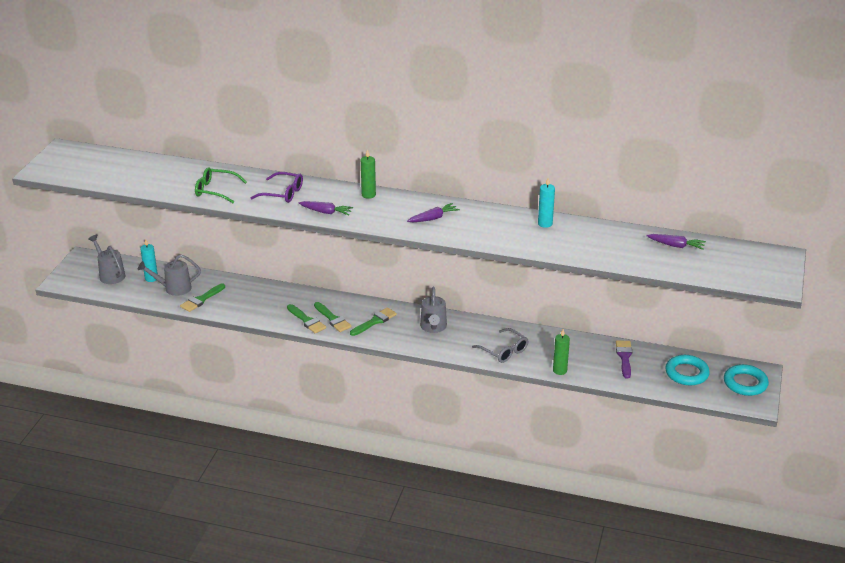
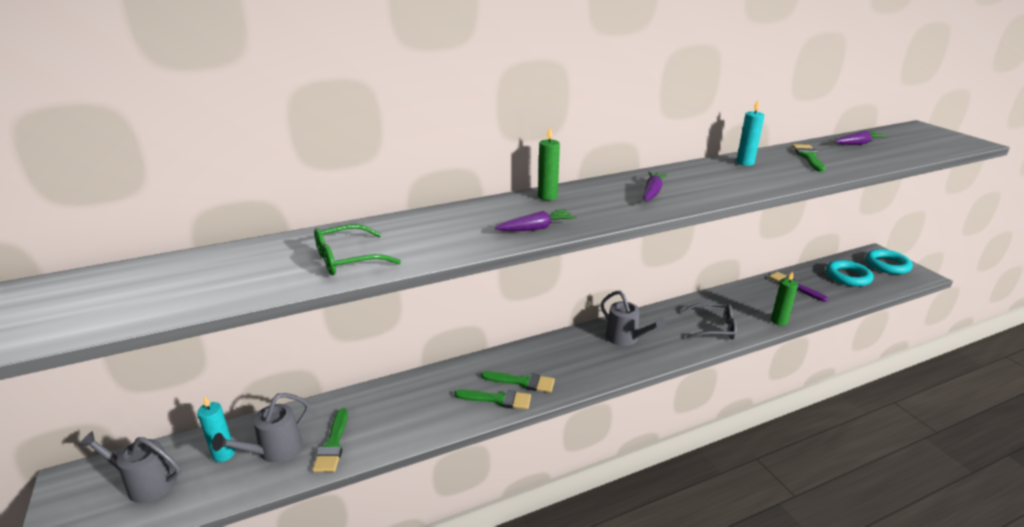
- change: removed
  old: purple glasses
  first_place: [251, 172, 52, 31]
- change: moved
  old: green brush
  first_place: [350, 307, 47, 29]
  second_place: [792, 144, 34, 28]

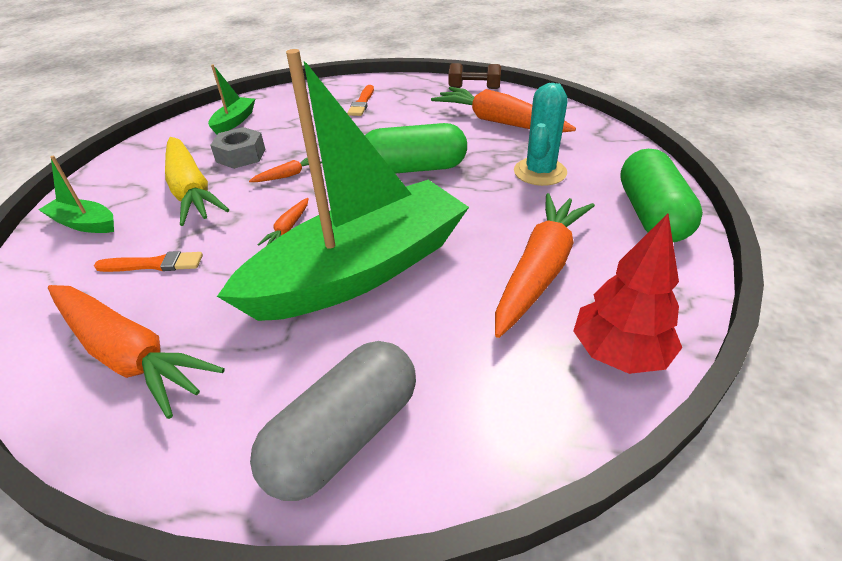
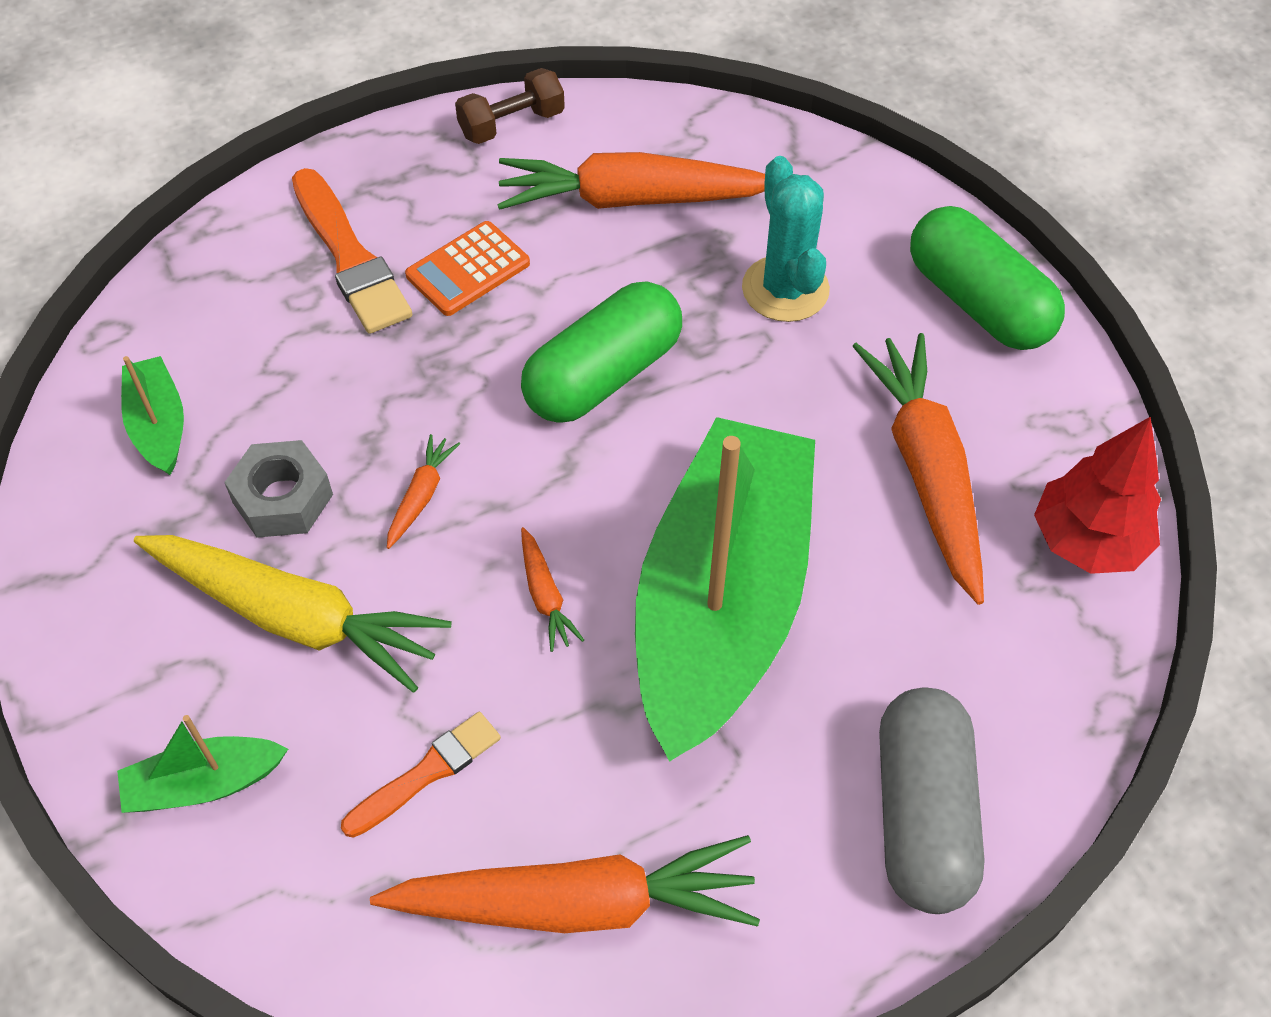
- change: resized
  old: orange brush
  first_place: [347, 85, 27, 31]
  second_place: [292, 168, 120, 166]
  factor: 1.62
- change: added
  new: orange calculator
  second_place: [405, 221, 125, 95]

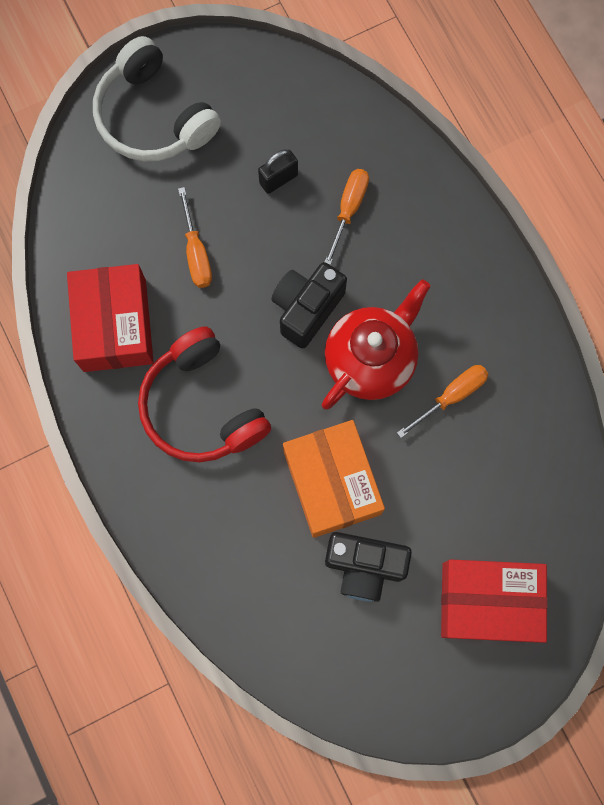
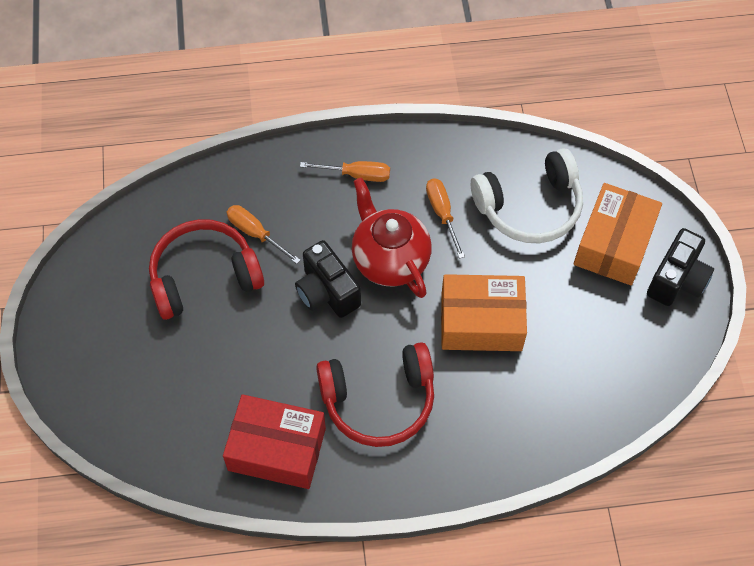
- change: moved
  old: white headphones
  first_place: [93, 36, 128, 125]
  second_place: [471, 148, 112, 95]
- change: replaced
  old: black padlock
  new: red headphones
  first_place: [258, 149, 40, 45]
  second_place: [149, 219, 115, 101]
- change: moved
  old: orange screwdriver
  first_place: [178, 187, 34, 101]
  second_place: [300, 161, 90, 21]
- change: moved
  old: black camera
  first_place: [325, 532, 87, 70]
  second_place: [647, 228, 67, 78]
- change: recoloured
  old: red box
  new: orange box
  first_place: [441, 559, 106, 84]
  second_place: [574, 183, 88, 102]

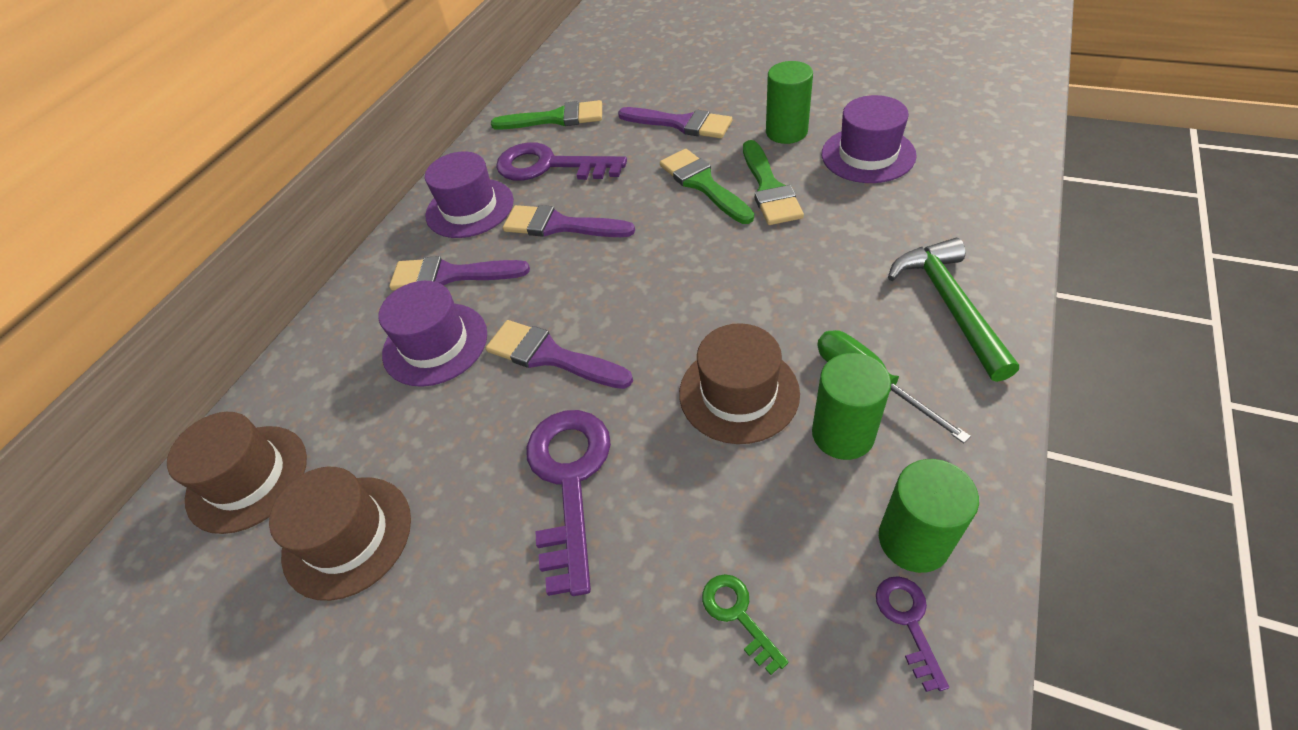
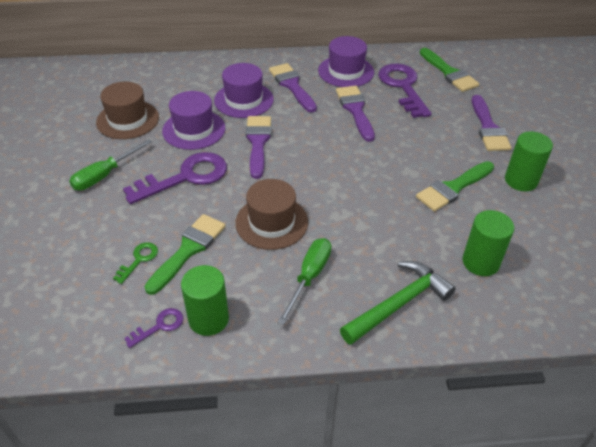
- change: moved
  old: purple hat
  first_place: [822, 95, 95, 88]
  second_place: [162, 91, 63, 59]
- change: moved
  old: green brush
  first_place: [660, 149, 94, 75]
  second_place: [144, 214, 81, 81]
- change: moved
  old: green cylinder
  first_place: [812, 353, 79, 107]
  second_place: [463, 210, 51, 66]
- change: removed
  old: brown hat
  first_place: [167, 412, 140, 122]
- change: added
  new: green screwdriver
  second_place: [69, 139, 84, 52]

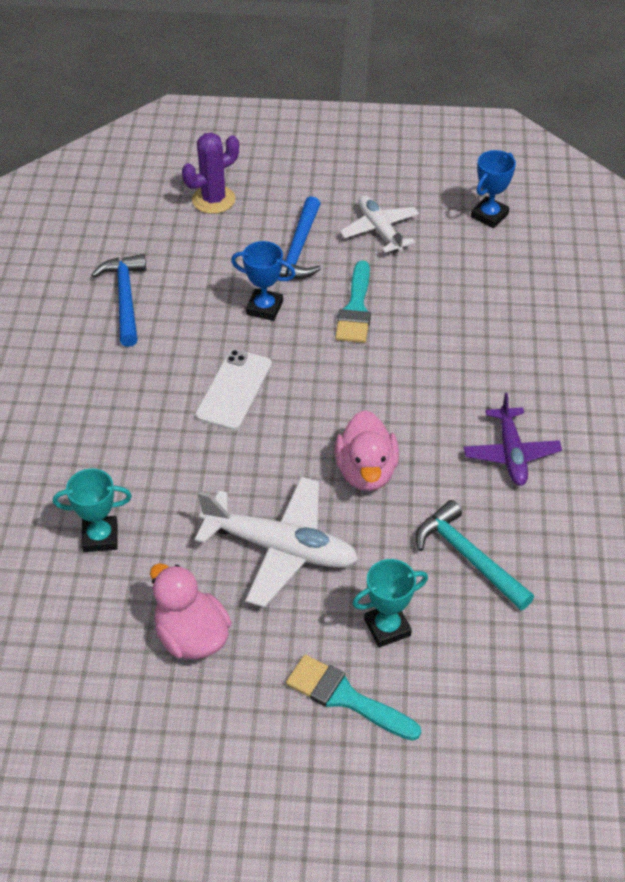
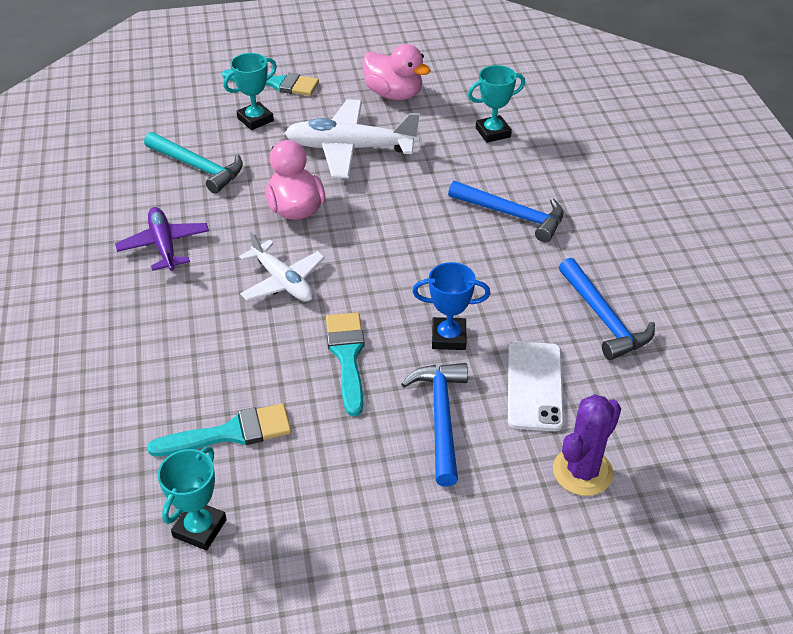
- change: recoloured
  old: blue trophy
  new: turquoise trophy
  first_place: [471, 150, 45, 78]
  second_place: [158, 447, 69, 104]
- change: moved
  old: white plane
  first_place: [340, 195, 79, 58]
  second_place: [239, 231, 86, 71]
- change: moved
  old: white phone
  first_place: [195, 349, 77, 81]
  second_place: [508, 341, 56, 90]
- change: added
  new: blue hammer
  second_place: [448, 181, 115, 61]
- change: added
  new: turquoise brush
  second_place: [147, 403, 144, 53]

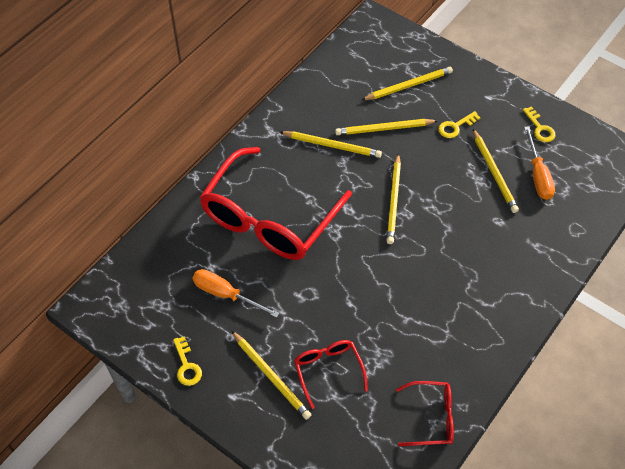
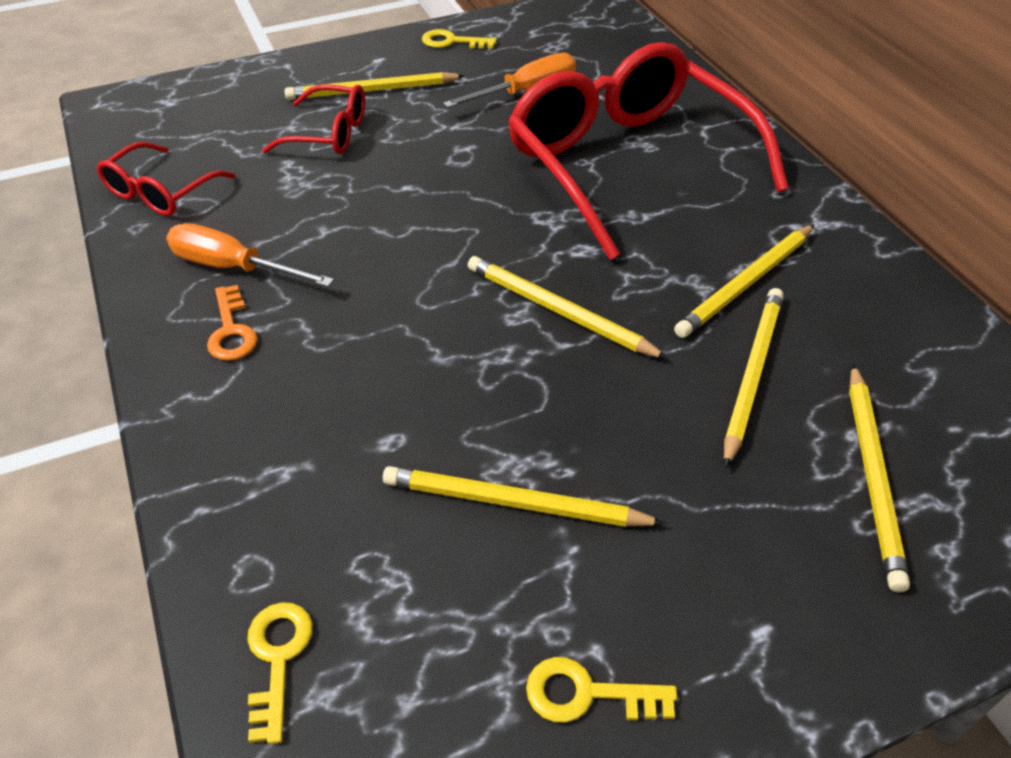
- change: moved
  old: yellow key
  first_place: [438, 111, 42, 27]
  second_place: [247, 602, 66, 142]
- change: moved
  old: orange screwdriver
  first_place: [524, 126, 31, 74]
  second_place: [166, 223, 168, 64]
- change: added
  new: orange key
  second_place: [207, 285, 51, 76]

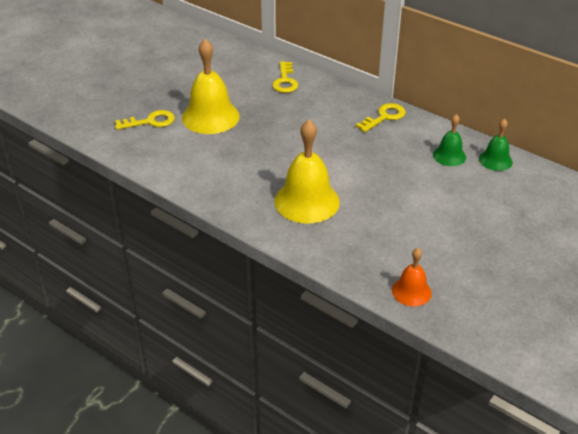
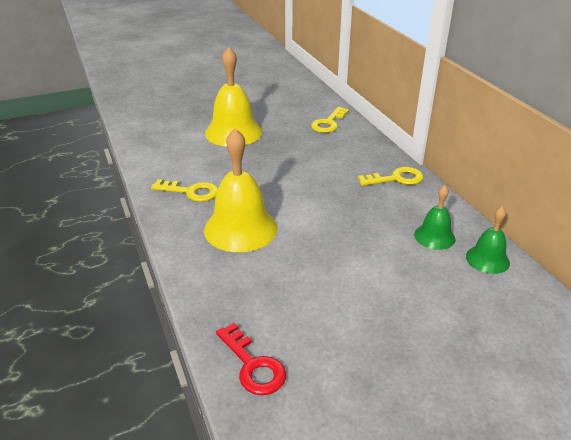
- change: moved
  old: yellow key
  first_place: [115, 110, 60, 20]
  second_place: [151, 179, 67, 23]
- change: replaced
  old: orange bell
  new: red key
  first_place: [392, 248, 40, 58]
  second_place: [216, 323, 70, 72]

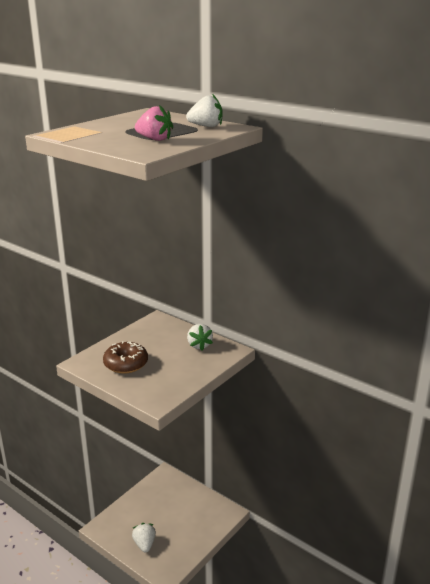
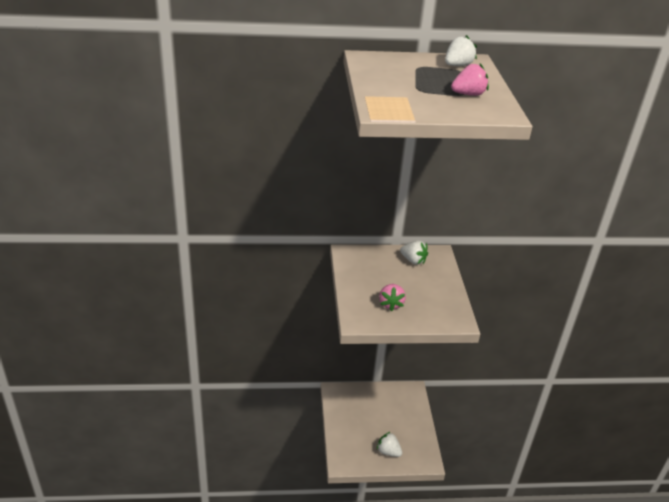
- change: replaced
  old: brown donut
  new: pink strawberry
  first_place: [103, 341, 45, 33]
  second_place: [379, 284, 27, 27]

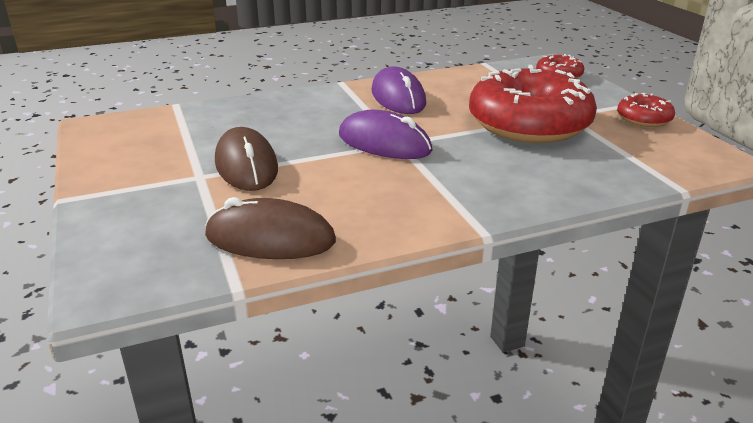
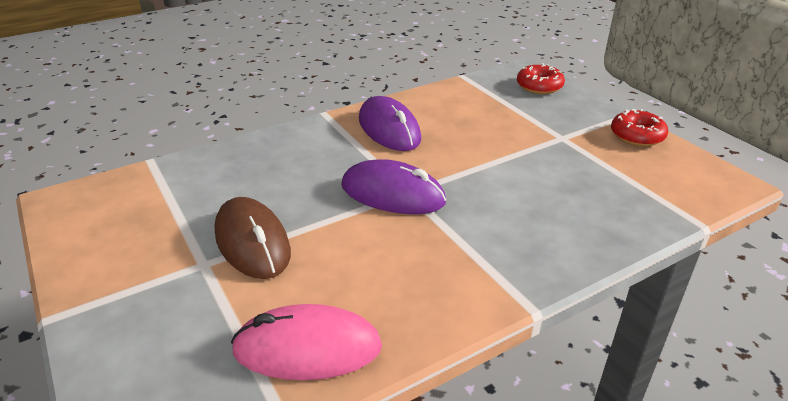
- change: removed
  old: red donut
  first_place: [469, 65, 128, 78]
- change: recoloured
  old: brown mouse
  new: pink mouse
  first_place: [205, 197, 131, 62]
  second_place: [231, 304, 151, 76]

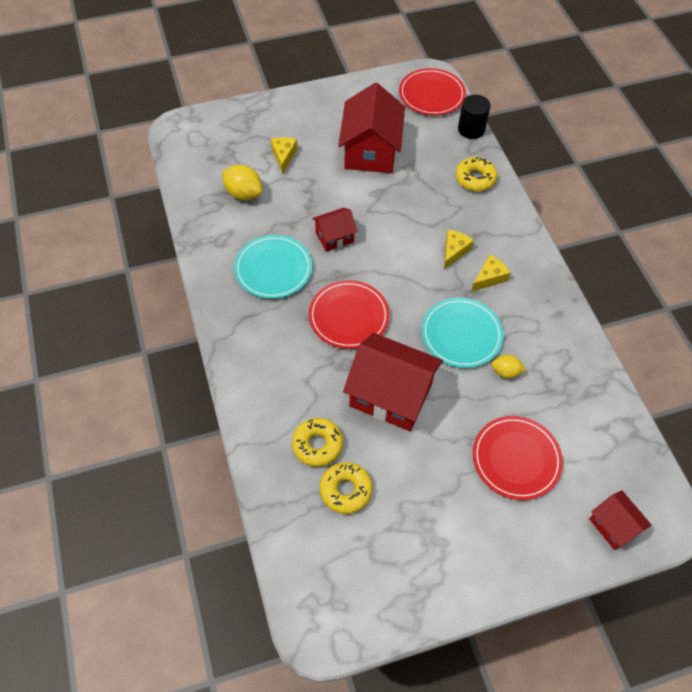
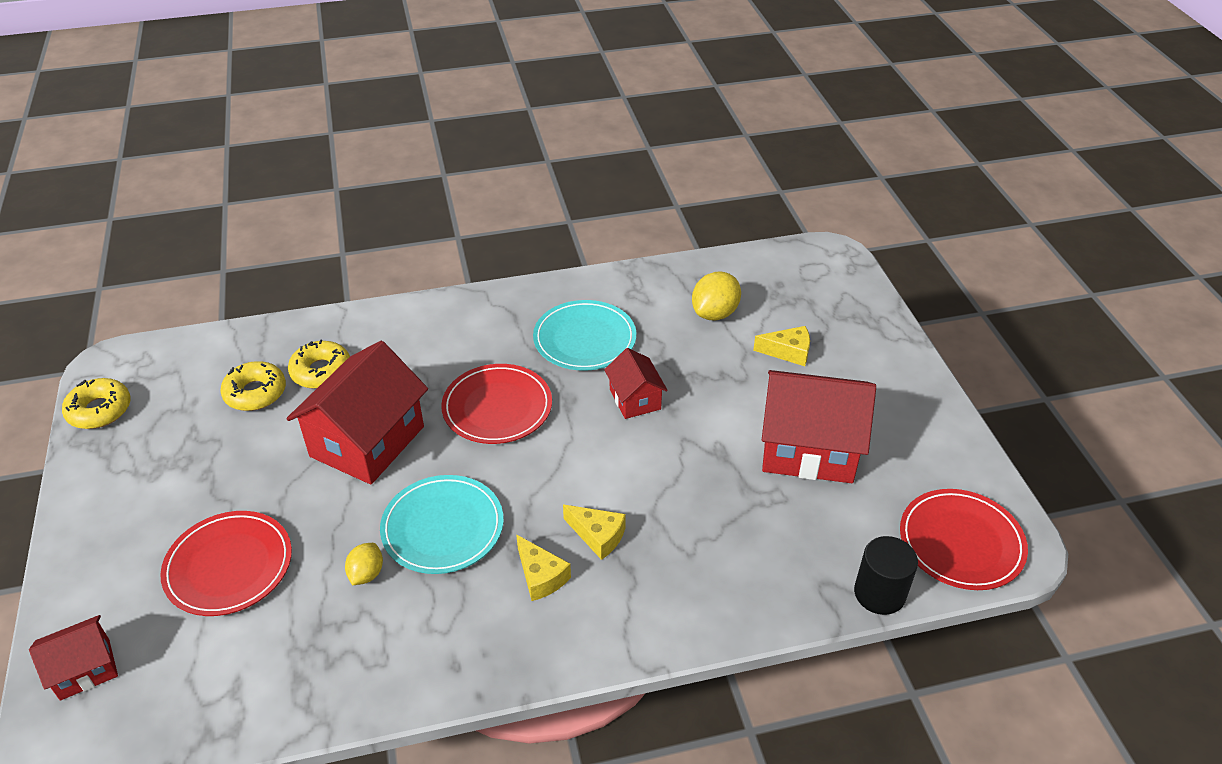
- change: moved
  old: yellow donut
  first_place: [455, 157, 42, 35]
  second_place: [62, 378, 69, 51]

